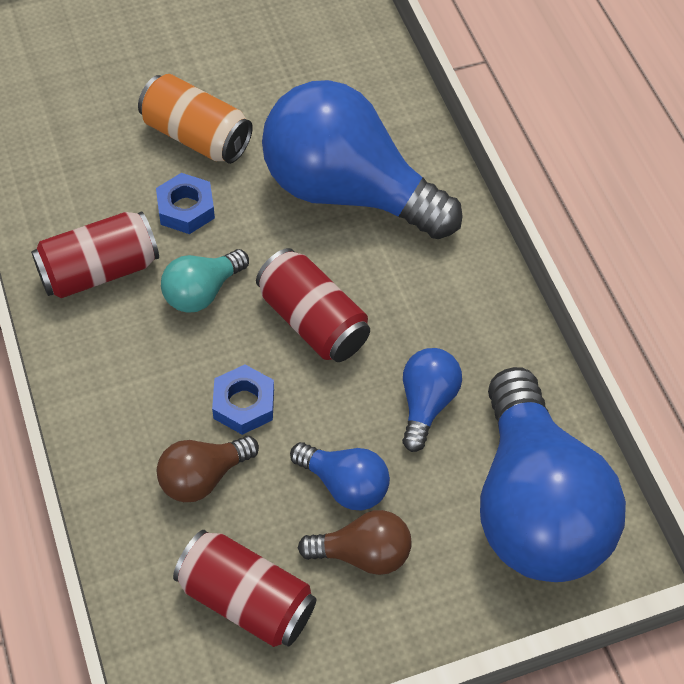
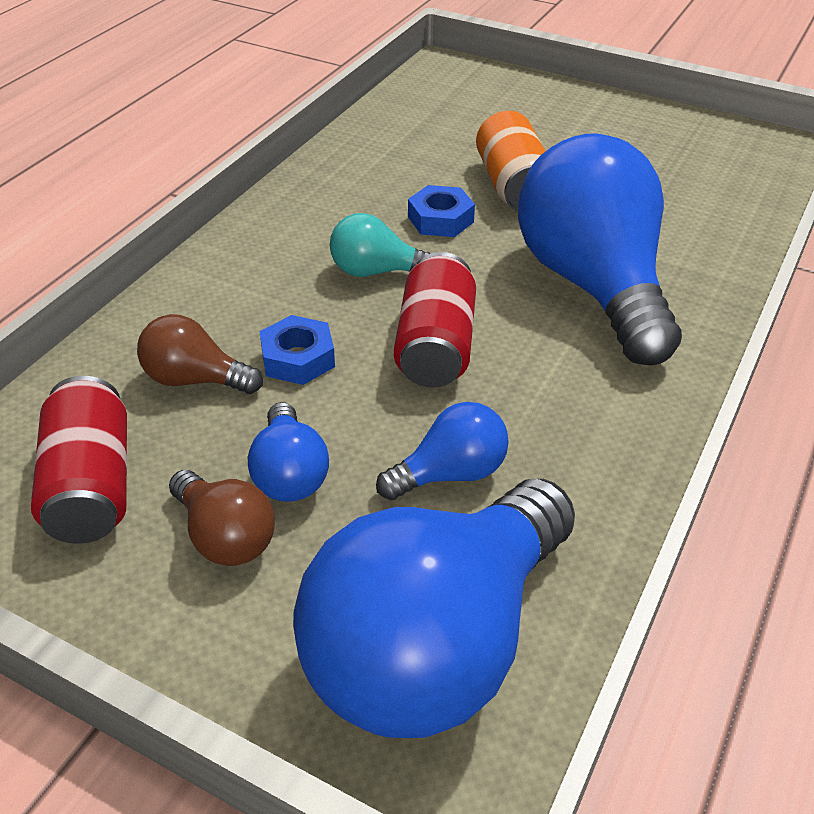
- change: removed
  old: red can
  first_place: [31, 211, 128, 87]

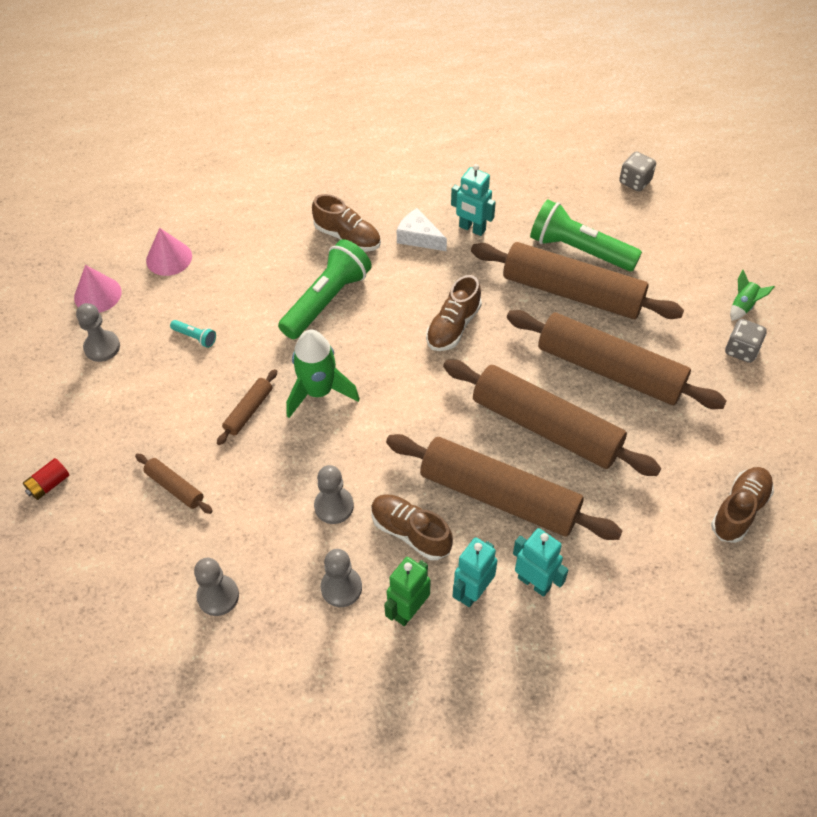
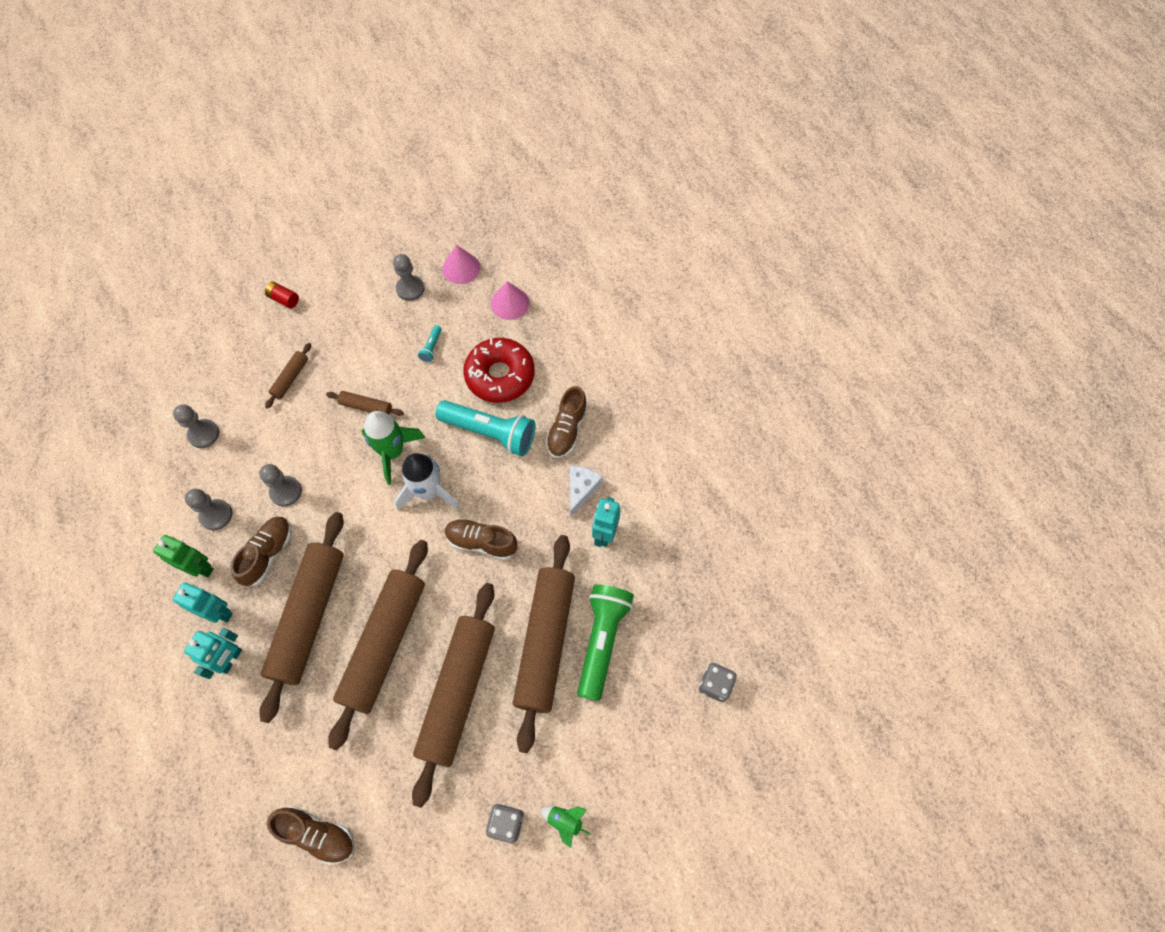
- change: recoloured
  old: green flashlight
  new: turquoise flashlight
  first_place: [278, 239, 94, 100]
  second_place: [435, 400, 100, 56]
- change: added
  new: red donut
  second_place: [463, 338, 72, 65]
- change: added
  new: white rocket
  second_place: [394, 453, 66, 58]

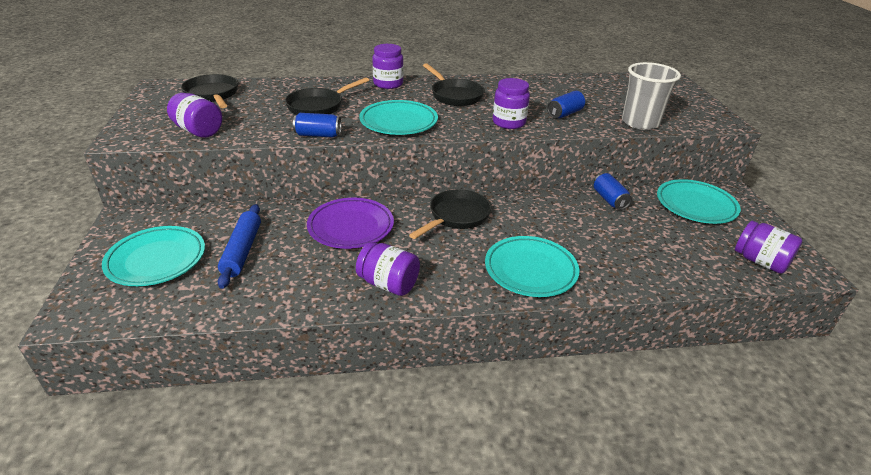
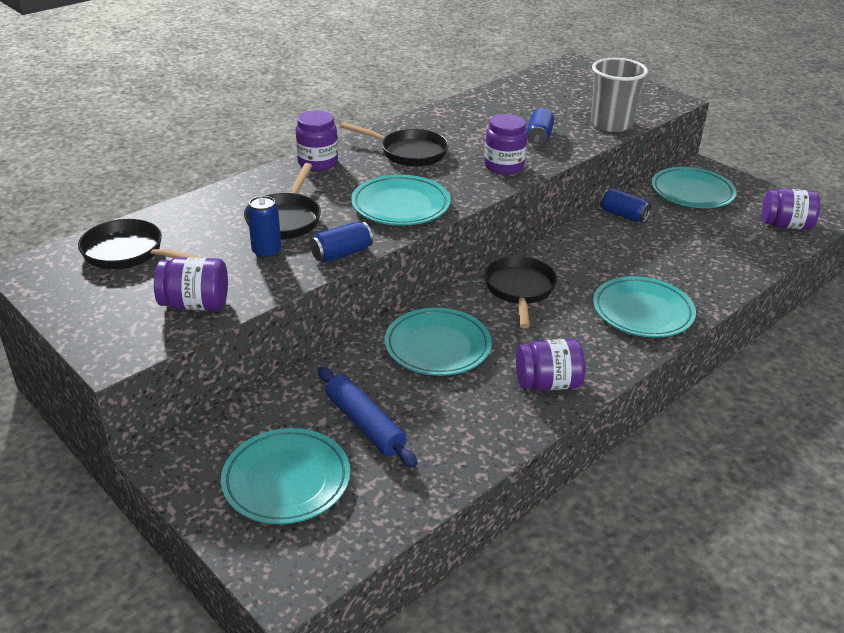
- change: recoloured
  old: purple plate
  new: turquoise plate
  first_place: [307, 198, 87, 51]
  second_place: [385, 308, 107, 68]
- change: added
  new: blue can
  second_place: [247, 196, 34, 63]

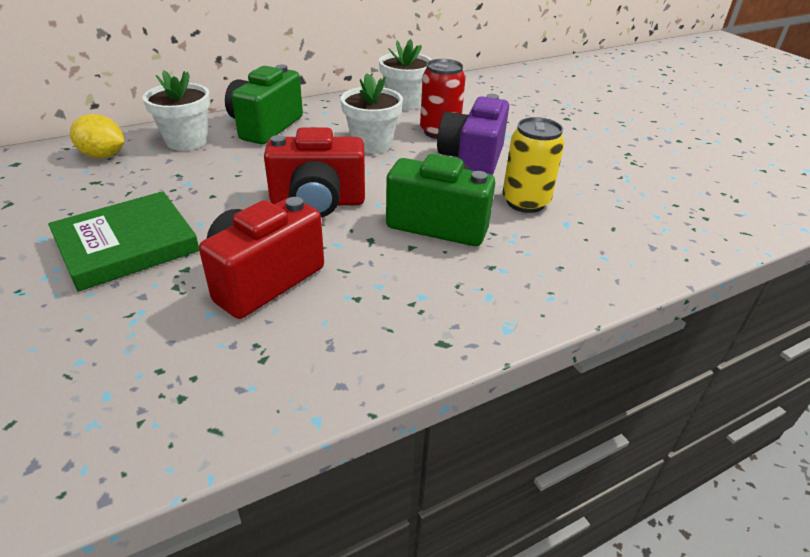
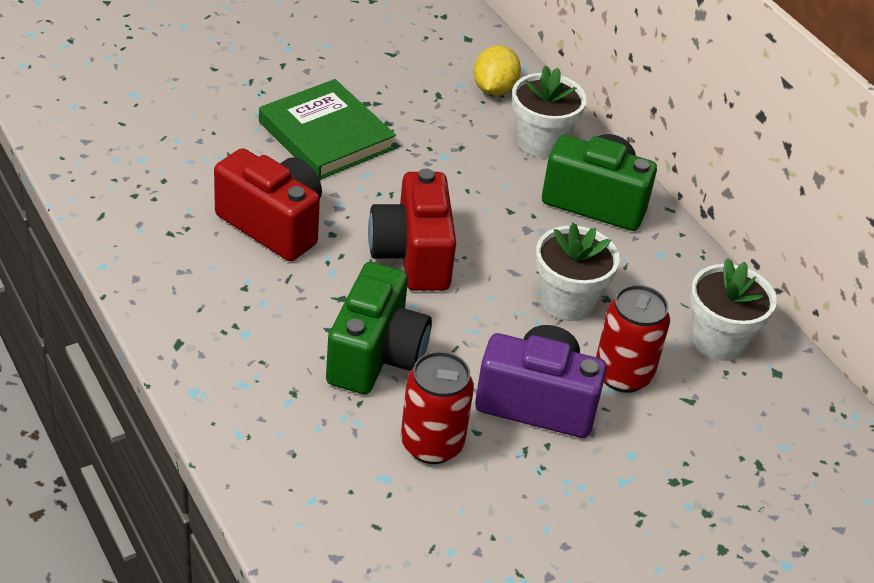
- change: recoloured
  old: yellow can
  new: red can
  first_place: [503, 117, 61, 96]
  second_place: [401, 351, 73, 113]

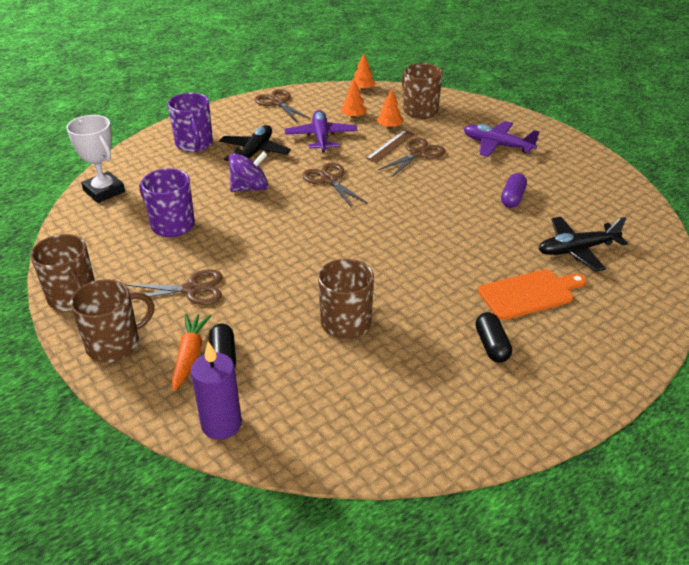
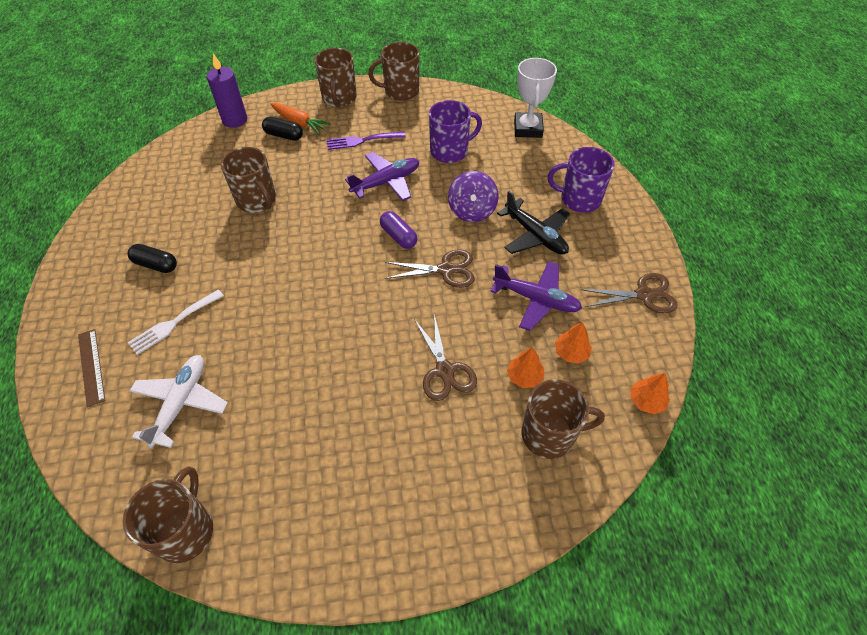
- change: turned
  old: white trophy
  first_place: [66, 115, 59, 88]
  second_place: [514, 58, 43, 80]
  degrees: -75
- change: moved
  old: purple plane
  first_place: [464, 121, 75, 36]
  second_place: [345, 152, 74, 49]
- change: moved
  old: brown ruler
  first_place: [366, 130, 48, 33]
  second_place: [78, 329, 27, 78]
- change: moved
  old: purple capsule
  first_place: [501, 173, 26, 35]
  second_place: [380, 211, 38, 38]
- change: recoloured
  old: black plane
  new: white plane
  first_place: [539, 217, 89, 55]
  second_place: [130, 355, 98, 93]
- change: replaced
  old: brown scissors
  new: purple fork
  first_place: [125, 269, 97, 36]
  second_place: [327, 132, 78, 18]
- change: replaced
  old: orange cutting board
  new: white fork
  first_place: [478, 269, 109, 51]
  second_place: [128, 289, 96, 66]
- change: added
  new: brown mug
  second_place: [123, 467, 90, 96]

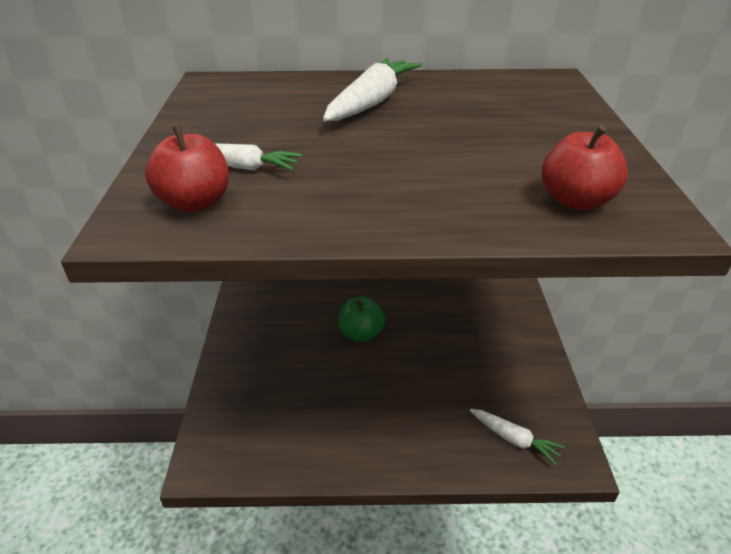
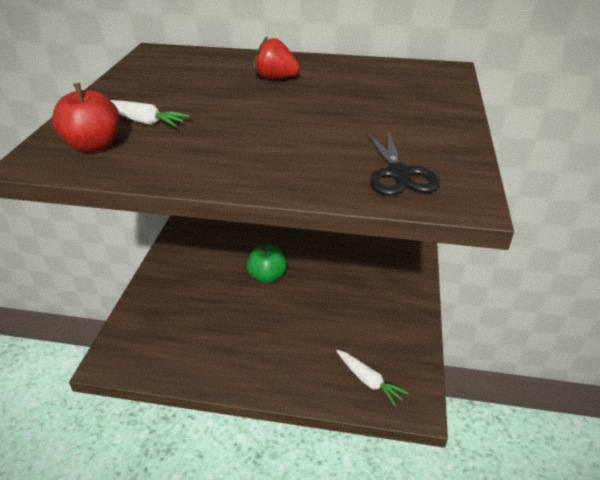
- change: replaced
  old: white carrot
  new: red strawberry
  first_place: [323, 58, 99, 63]
  second_place: [253, 36, 47, 43]
- change: replaced
  old: red apple
  new: black scissors
  first_place: [542, 125, 86, 85]
  second_place: [366, 129, 74, 67]

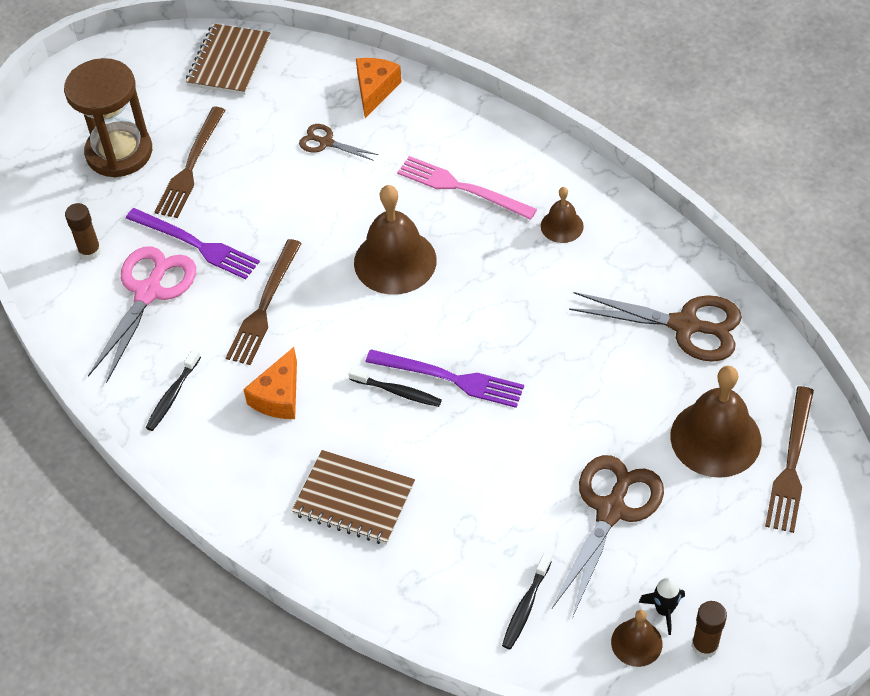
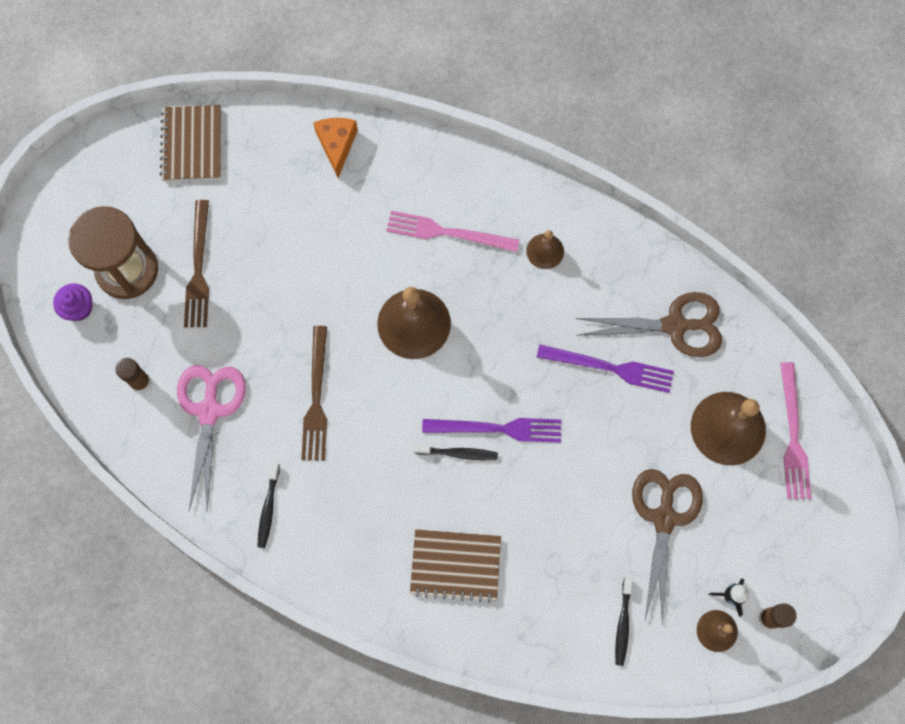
- change: removed
  old: brown scissors
  first_place: [299, 124, 79, 37]
- change: moved
  old: purple fork
  first_place: [126, 208, 134, 71]
  second_place: [537, 344, 137, 49]
- change: removed
  old: orange cheese
  first_place: [243, 347, 54, 72]
- change: recoloured
  old: brown fork
  new: pink fork
  first_place: [765, 386, 49, 147]
  second_place: [780, 362, 31, 137]
- change: added
  new: purple cupcake
  second_place: [53, 283, 39, 38]

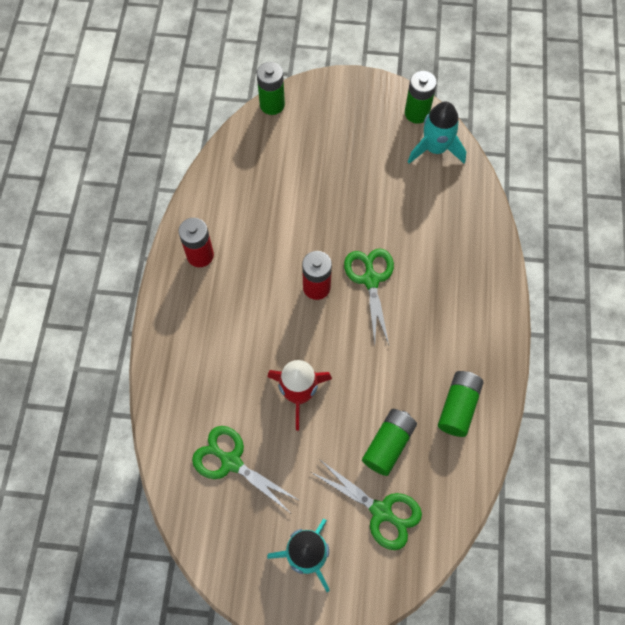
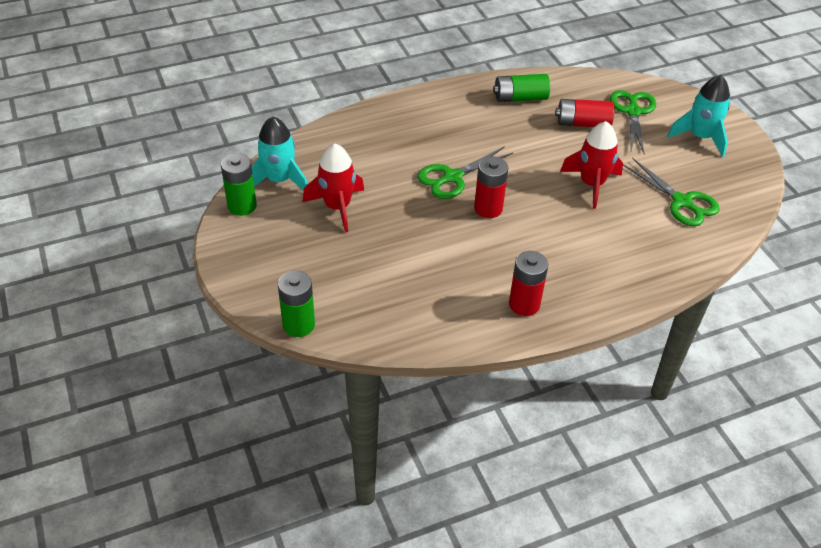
- change: recoloured
  old: green battery
  new: red battery
  first_place: [362, 409, 55, 67]
  second_place: [555, 99, 59, 28]
- change: turned
  old: green scissors
  first_place: [192, 426, 108, 87]
  second_place: [623, 158, 97, 68]
  degrees: -45
- change: added
  new: red rocket
  second_place: [302, 144, 62, 89]

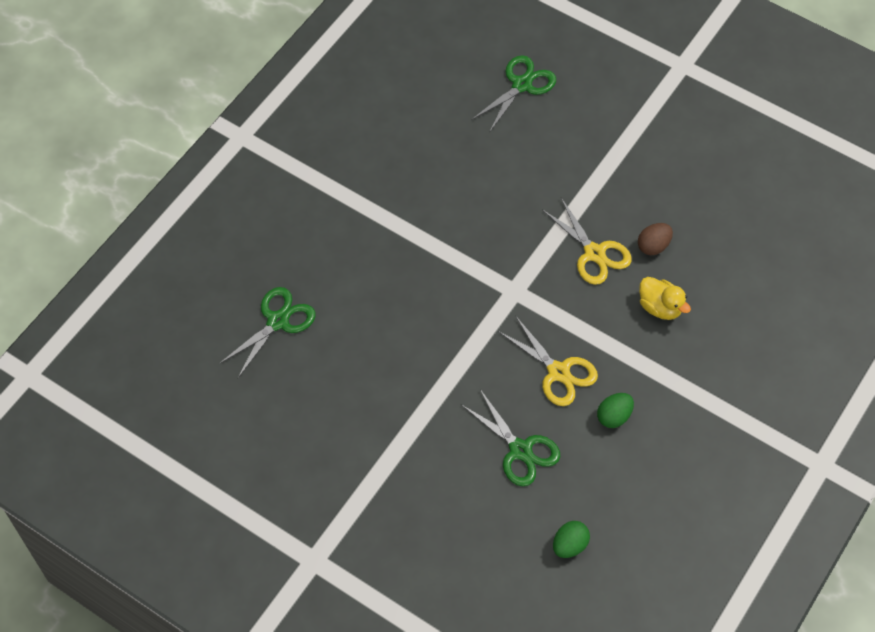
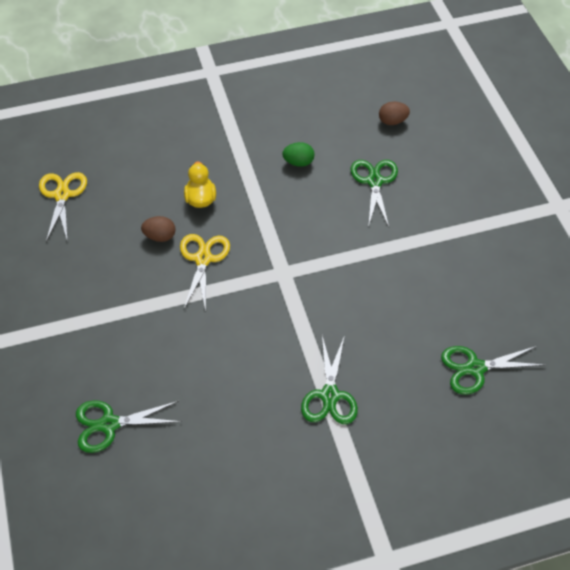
- change: moved
  old: yellow scissors
  first_place: [498, 317, 100, 89]
  second_place: [39, 172, 48, 70]
- change: recoloured
  old: green egg
  new: brown egg
  first_place: [553, 521, 37, 37]
  second_place: [379, 102, 31, 23]
- change: added
  new: green scissors
  second_place: [301, 335, 57, 89]

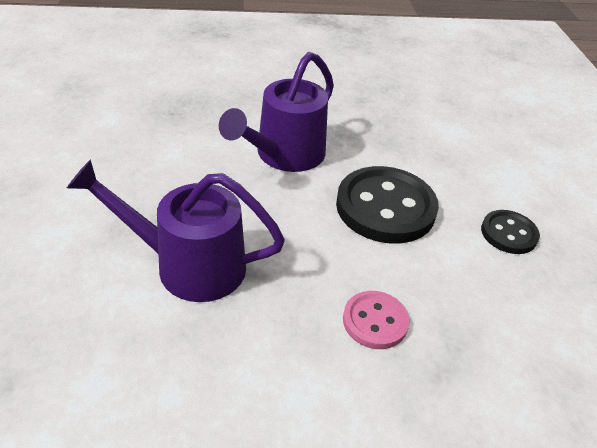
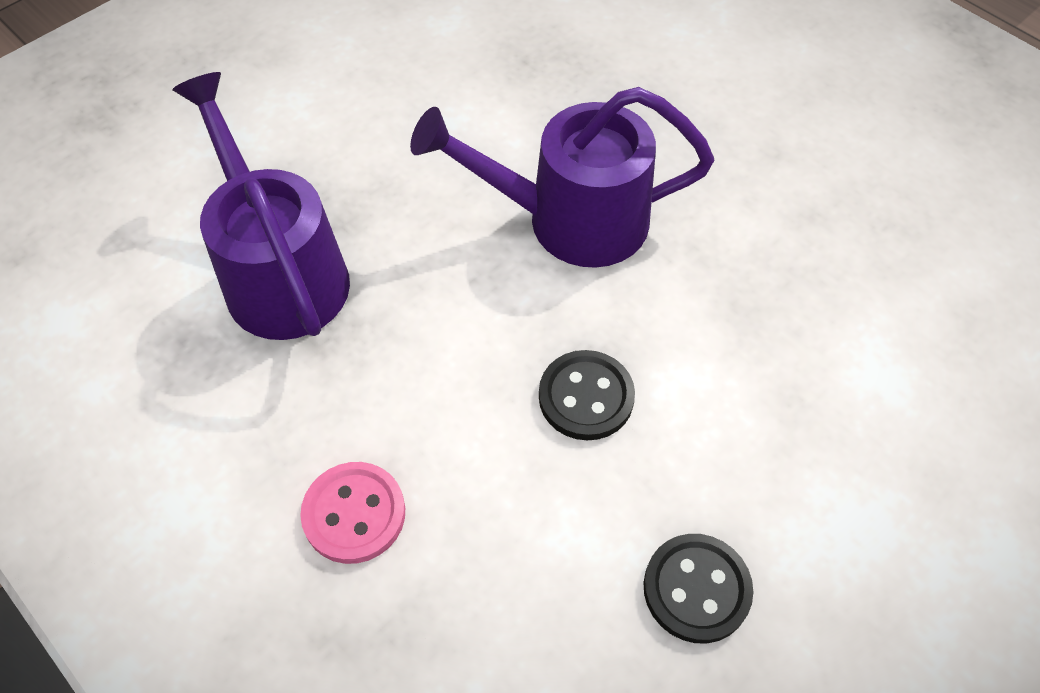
- change: resized
  old: black button
  first_place: [336, 166, 103, 78]
  second_place: [539, 350, 96, 90]
  factor: 0.54

